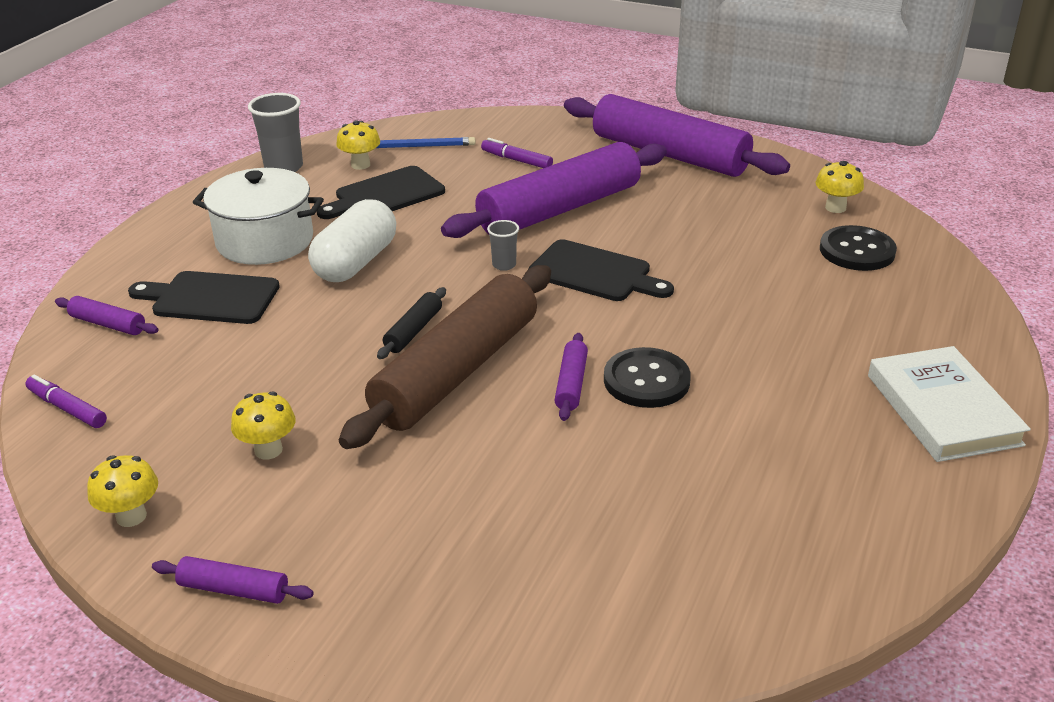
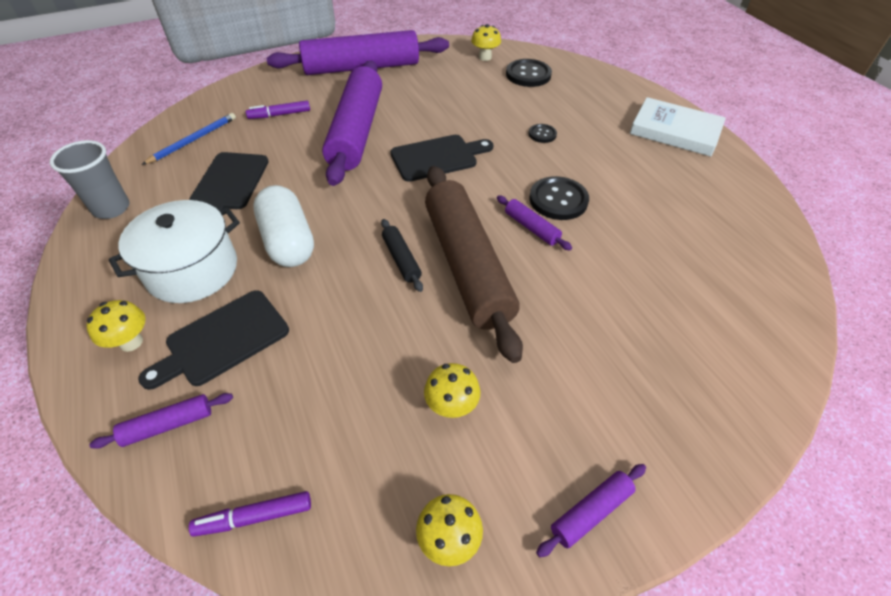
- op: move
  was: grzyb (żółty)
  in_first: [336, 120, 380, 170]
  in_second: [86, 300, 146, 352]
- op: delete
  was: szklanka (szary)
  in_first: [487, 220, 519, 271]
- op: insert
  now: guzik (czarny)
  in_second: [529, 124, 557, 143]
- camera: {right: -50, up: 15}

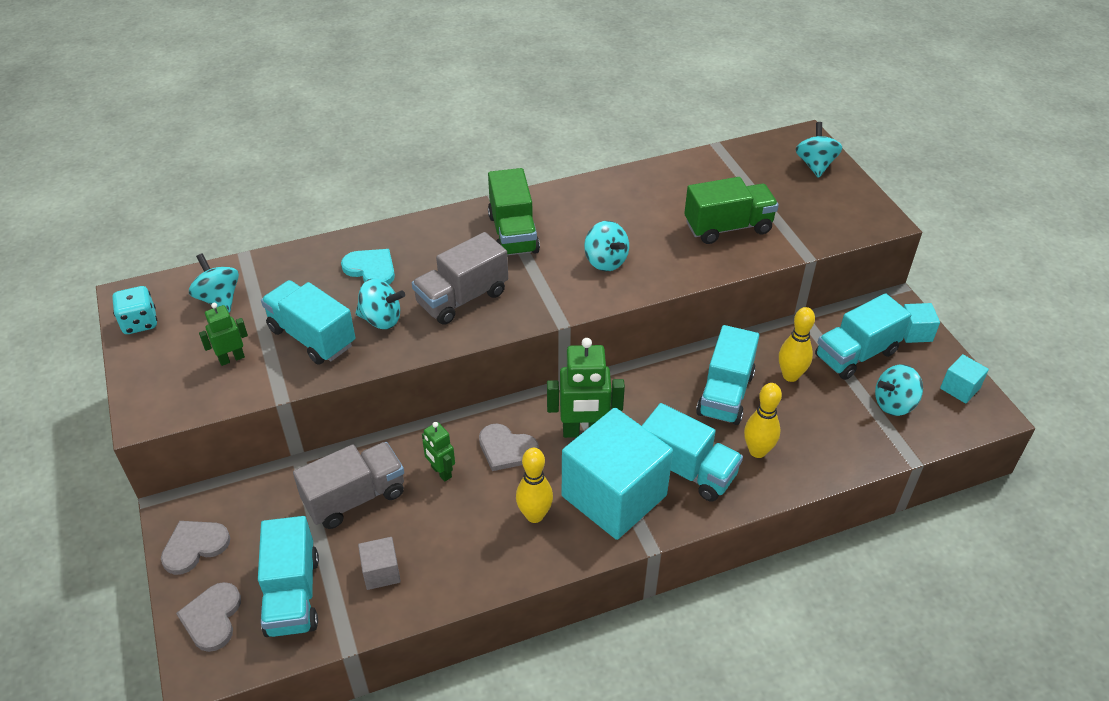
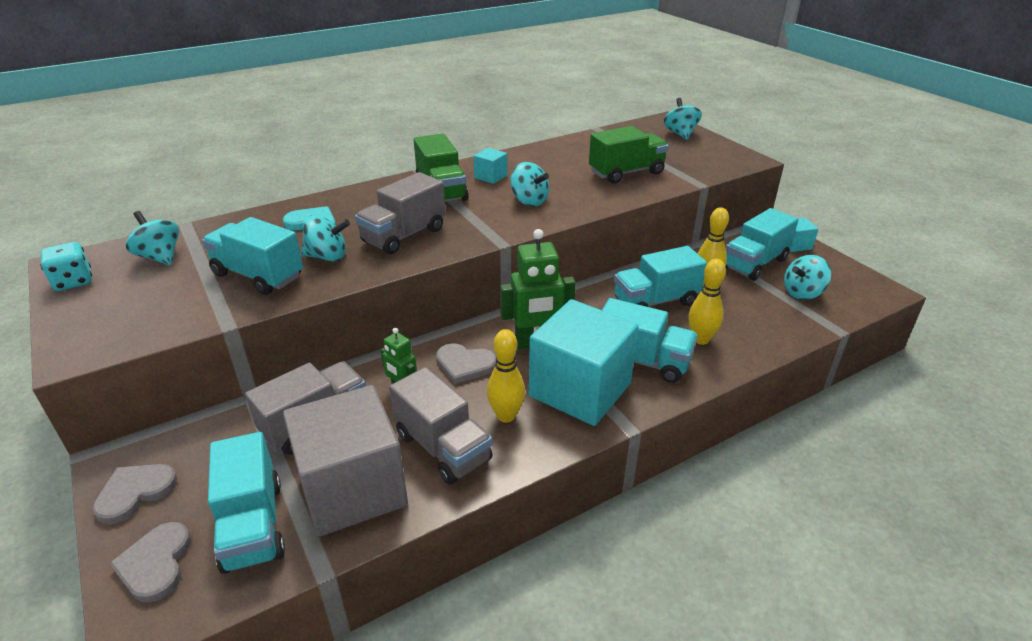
- op: delete
  was: robot (zielony)
  in_first: [199, 303, 248, 366]
- op: resize
  was: sześcian (szary)
  in_first: [358, 537, 401, 590]
  in_second: [283, 385, 408, 537]
  ratio: 2.39
- op: rotate
  was: ciężarówka (turkusowy)
  in_first: [696, 325, 759, 425]
  in_second: [614, 246, 707, 307]
  clockwise: 60
- op: move
  was: sześcian (turkusowy)
  in_first: [940, 354, 989, 403]
  in_second: [473, 148, 507, 184]
- op: insert
  now: ciężarówka (szary)
  in_second: [389, 367, 492, 485]
- camera: {right: -10, up: -10}

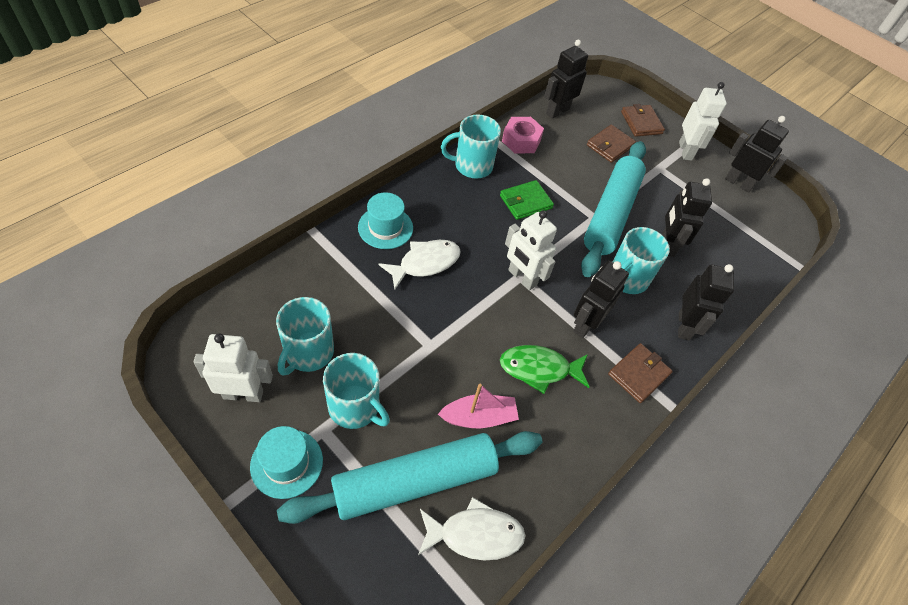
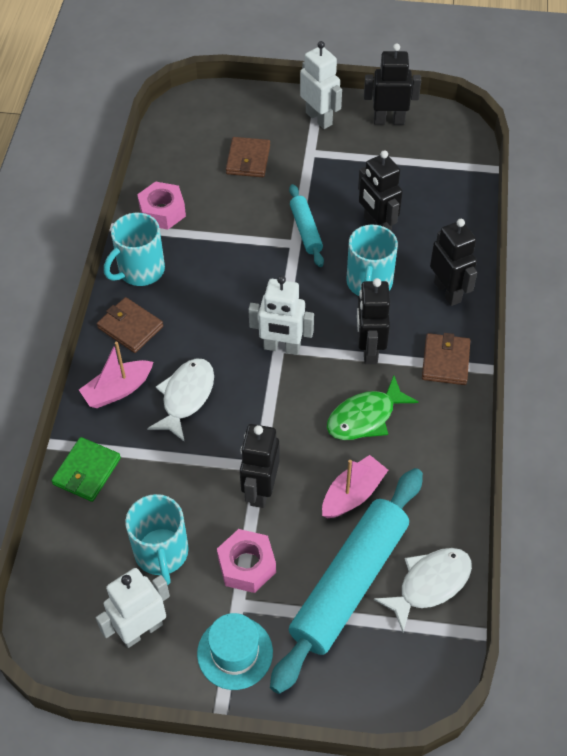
- op: replace
  was: kubek (turkusowy)
  now: nakrętka (różowy)
  in_first: [323, 353, 390, 429]
  in_second: [217, 529, 276, 593]
- op: replace
  was: kapelusz (turkusowy)
  now: łódka (różowy)
  in_first: [358, 192, 413, 249]
  in_second: [79, 342, 153, 408]
- op: move
  was: portfel (zielony)
  in_first: [500, 180, 554, 220]
  in_second: [51, 437, 121, 502]
- op: move
  was: robot (czarny)
  in_first: [544, 40, 588, 119]
  in_second: [240, 424, 280, 508]
- op: resize
  was: wałek do ciasta (turkusowy)
  in_first: [581, 141, 646, 277]
  in_second: [289, 184, 324, 267]
  ratio: 0.49
- op: move
  was: portfel (brązowy)
  in_first: [621, 104, 665, 137]
  in_second: [97, 297, 163, 353]
- camera: {right: -30, up: 0}

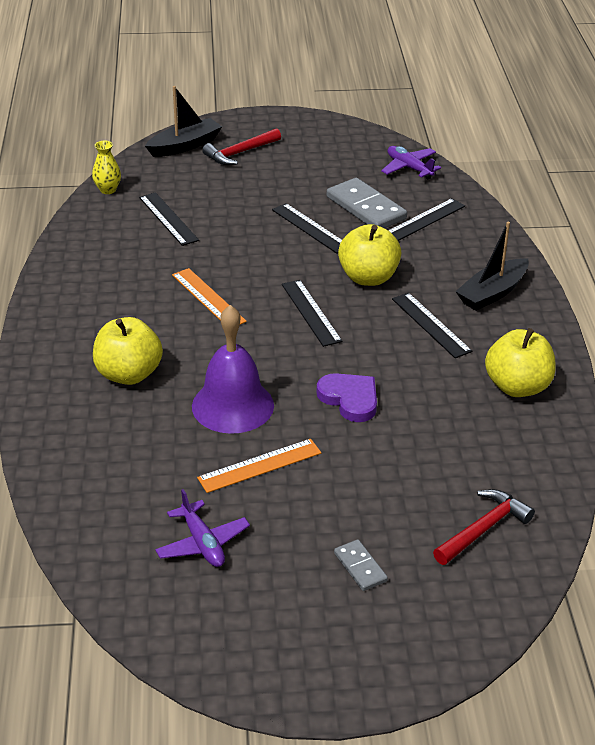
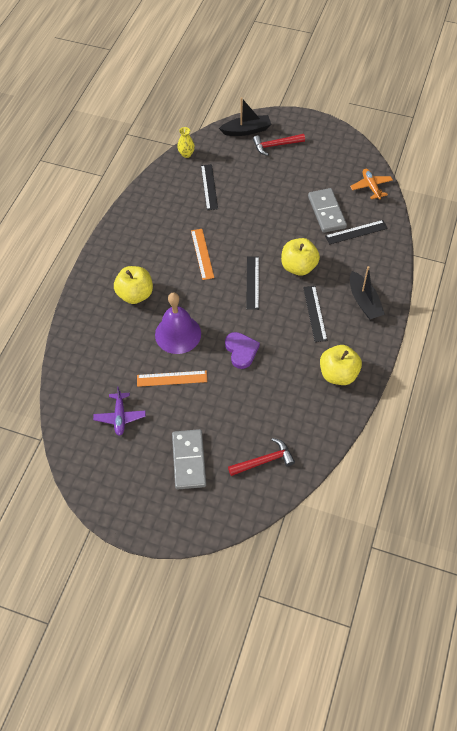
- op: delete
  was: linijka (czarny)
  in_first: [272, 203, 342, 254]
- op: resize
  was: kostka domina (szary)
  in_first: [334, 539, 388, 591]
  in_second: [172, 429, 206, 489]
  ratio: 1.93
- op: recolor
  was: samolot (fioletowy)
  now: samolot (pomarańczowy)
  in_first: [381, 146, 441, 180]
  in_second: [350, 169, 393, 200]
- op: rotate
  was: łódka (czarny)
  in_first: [455, 222, 529, 311]
  in_second: [350, 266, 385, 320]
  clockwise: -90
- camera: {right: 25, up: 20}

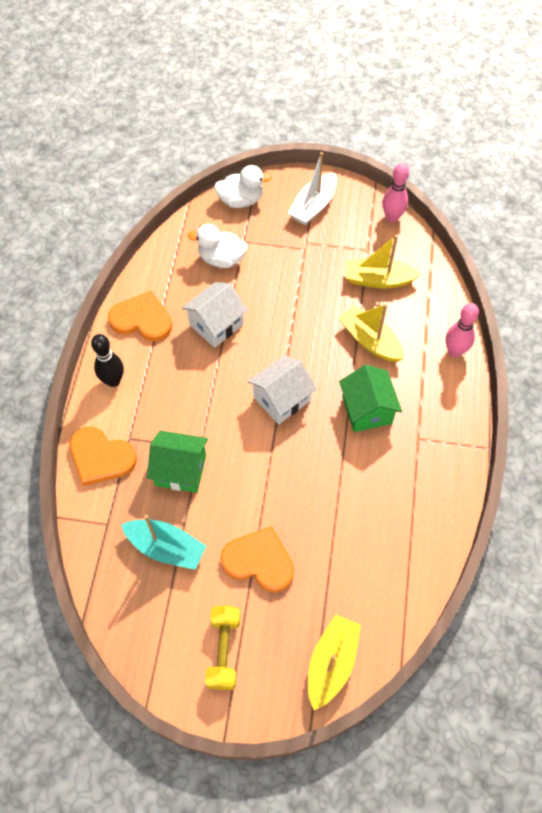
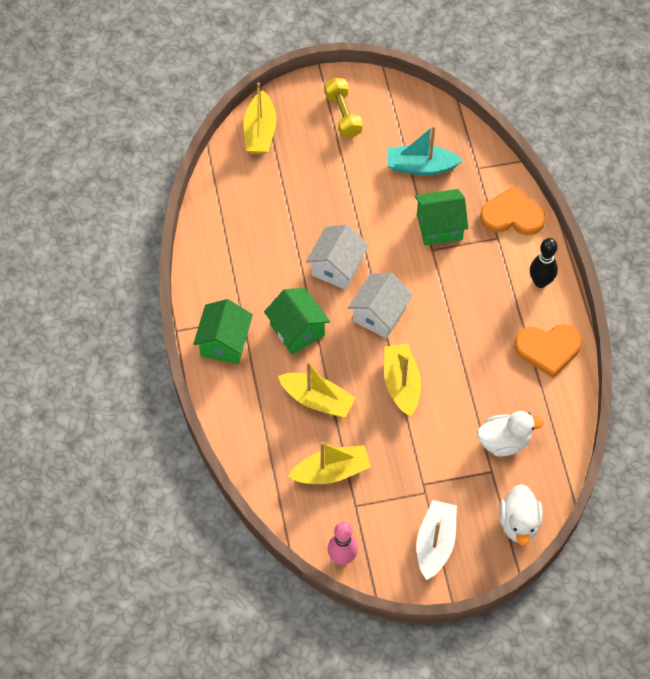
- op: move
  was: domek (biały)
  in_first: [182, 282, 248, 348]
  in_second: [306, 224, 369, 290]
- op: rotate
  was: kaczka (biały)
  in_first: [214, 165, 272, 208]
  in_second: [499, 484, 543, 546]
  clockwise: -60
- op: delete
  was: serce (pomarańczowy)
  in_first: [220, 526, 294, 592]
- op: delete
  was: kręgiel (różowy)
  in_first: [445, 303, 479, 357]
- op: insert
  now: domek (zielony)
  in_second: [193, 299, 253, 364]
- op: insert
  now: łódka (żółty)
  in_second: [384, 343, 421, 417]
- camera: {right: 160, up: 0}

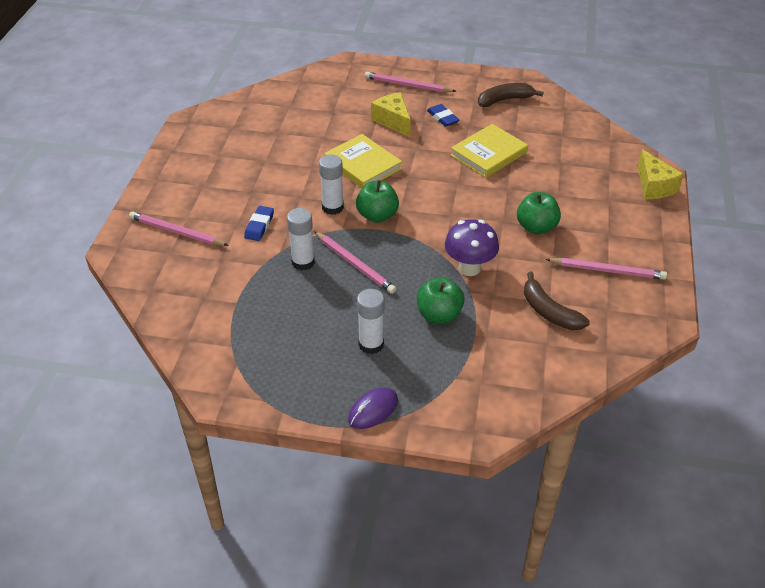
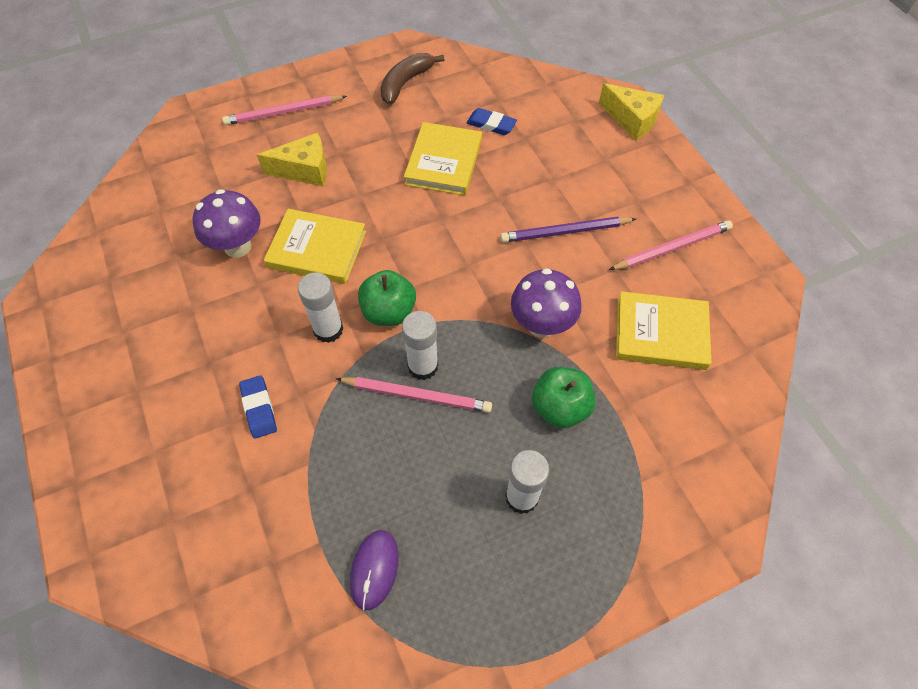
- op: delete
  was: ołówek (różowy)
  in_first: [129, 211, 229, 246]
- op: move
  was: klej w sztyfcie (biały)
  in_first: [287, 208, 315, 271]
  in_second: [402, 311, 438, 380]
- op: move
  was: myszka (fioletowy)
  in_first: [348, 387, 398, 429]
  in_second: [350, 530, 399, 610]
- op: rotate
  was: ser (żółty)
  in_first: [371, 92, 411, 137]
  in_second: [257, 133, 327, 186]
  clockwise: 150
- op: move
  was: gumka do mazania (niebieski)
  in_first: [427, 104, 459, 127]
  in_second: [466, 108, 517, 135]
- op: replace
  was: jabłko (zielony)
  now: ołówek (fioletowy)
  in_first: [517, 192, 561, 234]
  in_second: [500, 217, 636, 243]
- op: replace
  was: banan (brązowy)
  now: książka (żółty)
  in_first: [524, 272, 590, 330]
  in_second: [616, 291, 711, 370]
- op: insert
  now: grzyb (fioletowy)
  in_second: [192, 189, 261, 258]
- camera: {right: -35, up: 15}

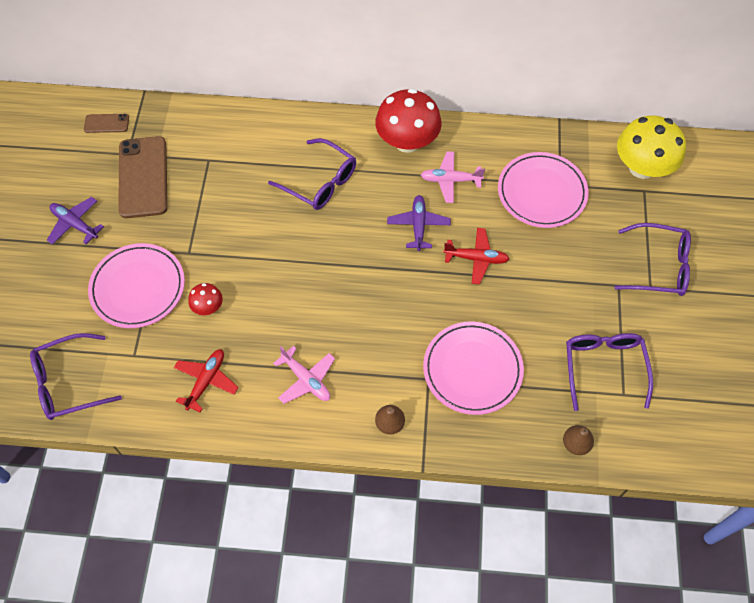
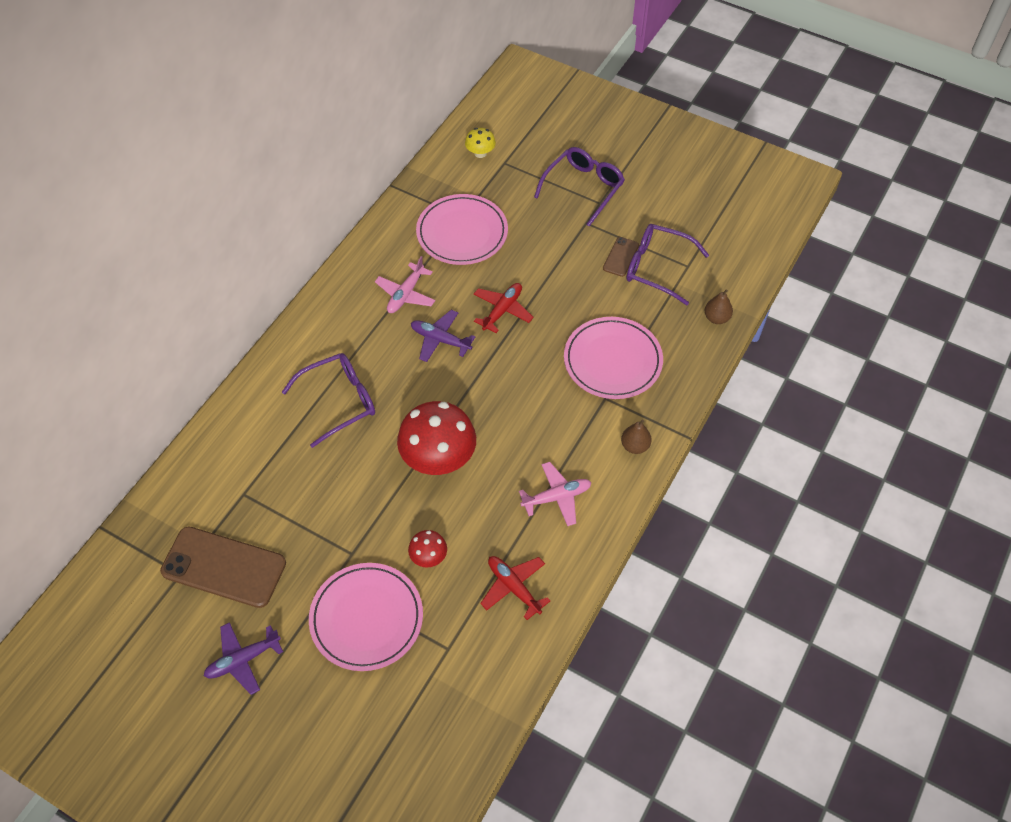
- op: delete
  was: okulary (fioletowy)
  in_first: [30, 333, 122, 420]
- op: move
  was: telefon (brązowy)
  in_first: [84, 114, 129, 133]
  in_second: [603, 237, 639, 277]
- op: move
  was: grzyb (czerwony)
  in_first: [375, 89, 441, 153]
  in_second: [397, 401, 476, 475]
- op: resize
  was: grzyb (żółty)
  in_first: [617, 115, 686, 179]
  in_second: [465, 128, 496, 158]
  ratio: 0.47
- camera: {right: -65, up: -5}

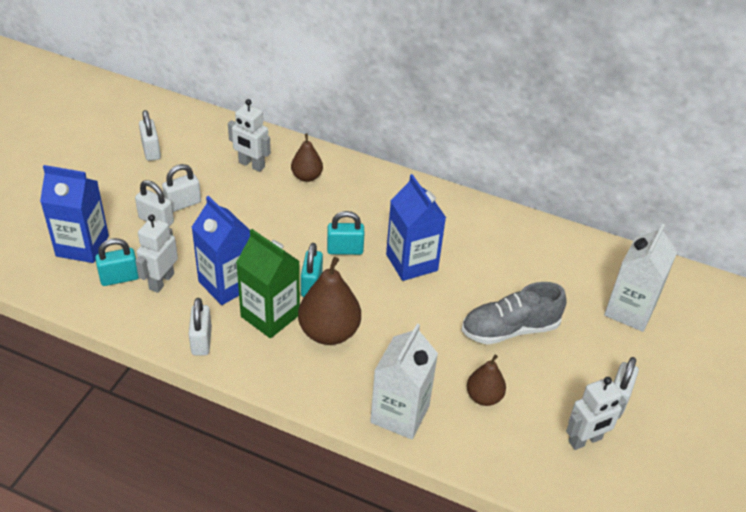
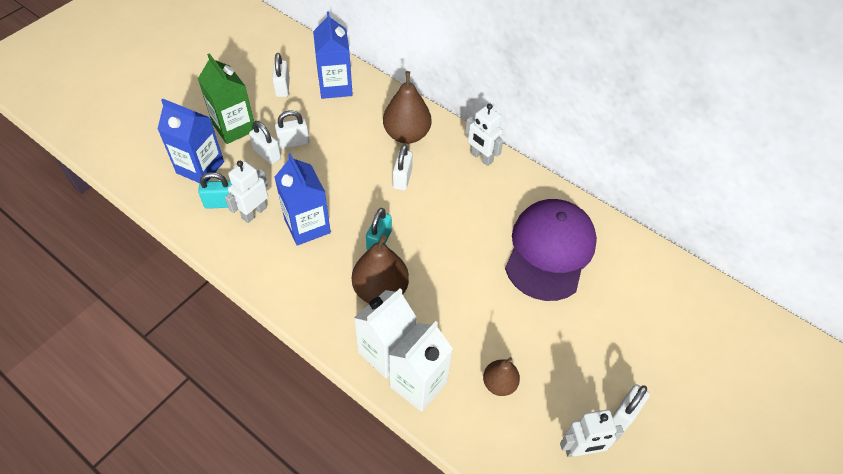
- op: move
  was: kłódka (biały)
  in_first: [189, 298, 212, 356]
  in_second: [393, 144, 413, 190]
- op: move
  was: robot (biały)
  in_first: [228, 99, 271, 172]
  in_second: [465, 104, 503, 166]
- op: move
  was: karton mleka (zielony)
  in_first: [236, 229, 300, 338]
  in_second: [198, 53, 254, 144]
- op: resize
  was: gruszka (brązowy)
  in_first: [291, 133, 323, 182]
  in_second: [383, 71, 431, 144]
  ratio: 1.68
- op: delete
  was: kłódka (turkusowy)
  in_first: [327, 211, 364, 255]
- op: move
  was: karton mleka (niebieski)
  in_first: [386, 174, 446, 281]
  in_second: [313, 11, 353, 99]
- op: delete
  was: but (szary)
  in_first: [461, 282, 567, 345]
- op: move
  was: karton mleka (biały)
  in_first: [604, 224, 677, 332]
  in_second: [354, 288, 417, 378]
- op: insert
  now: czapka (fioletowy)
  in_second: [505, 199, 597, 301]
- camera: {right: 15, up: 10}

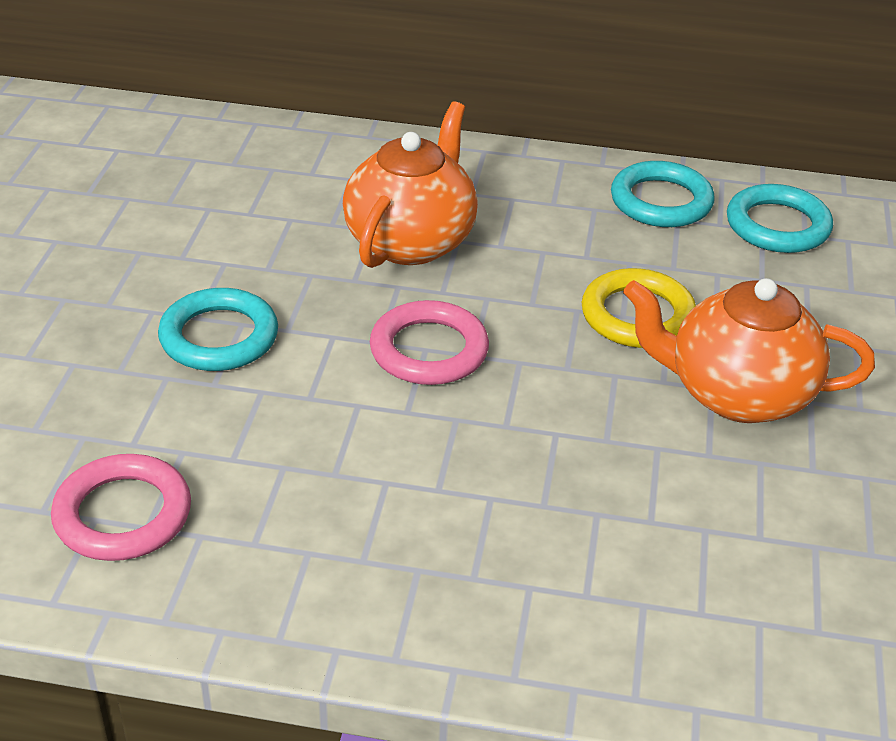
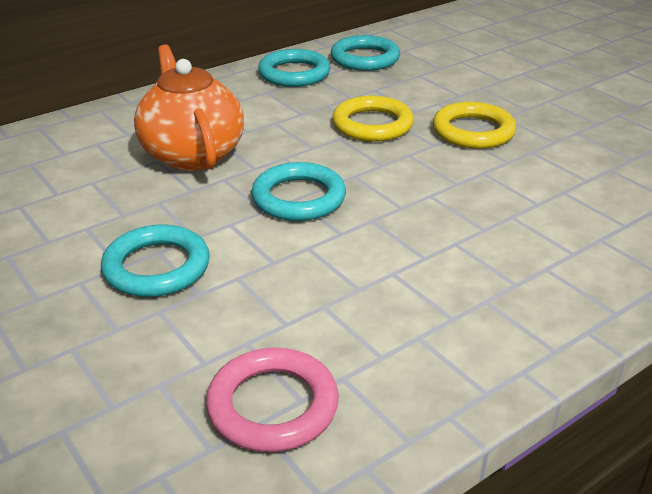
- op: recolor
  was: pierścień (różowy)
  now: pierścień (turkusowy)
  in_first: [370, 300, 489, 385]
  in_second: [251, 162, 346, 221]
- op: replace
  was: imbryk (pomarańczowy)
  now: pierścień (żółty)
  in_first: [623, 278, 875, 423]
  in_second: [433, 102, 516, 149]
- camera: {right: -45, up: -5}

